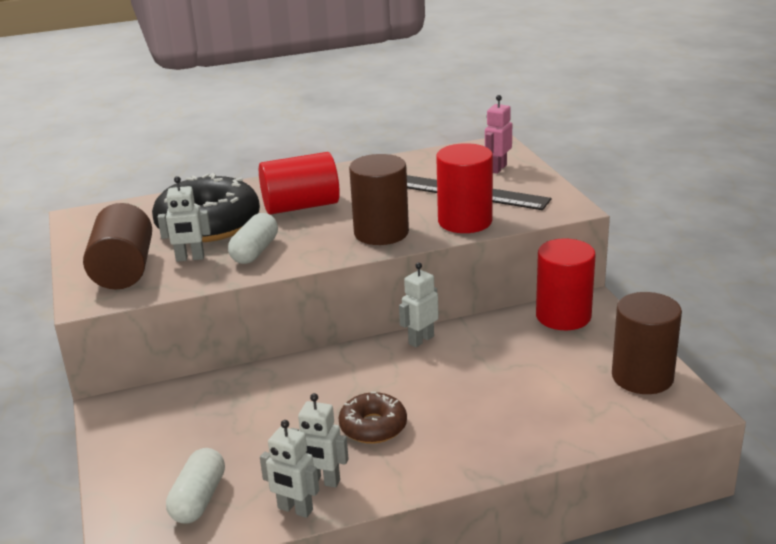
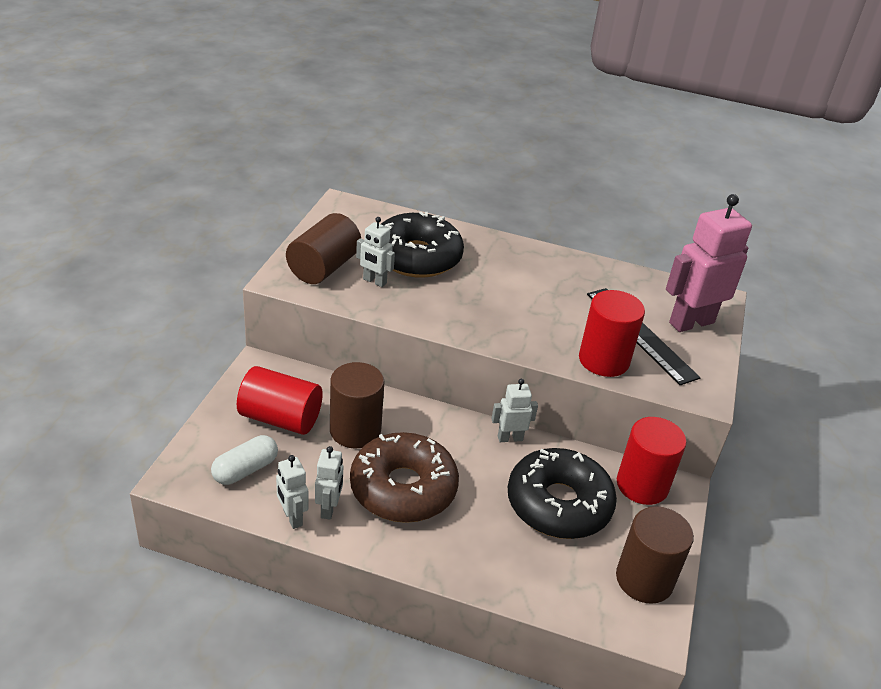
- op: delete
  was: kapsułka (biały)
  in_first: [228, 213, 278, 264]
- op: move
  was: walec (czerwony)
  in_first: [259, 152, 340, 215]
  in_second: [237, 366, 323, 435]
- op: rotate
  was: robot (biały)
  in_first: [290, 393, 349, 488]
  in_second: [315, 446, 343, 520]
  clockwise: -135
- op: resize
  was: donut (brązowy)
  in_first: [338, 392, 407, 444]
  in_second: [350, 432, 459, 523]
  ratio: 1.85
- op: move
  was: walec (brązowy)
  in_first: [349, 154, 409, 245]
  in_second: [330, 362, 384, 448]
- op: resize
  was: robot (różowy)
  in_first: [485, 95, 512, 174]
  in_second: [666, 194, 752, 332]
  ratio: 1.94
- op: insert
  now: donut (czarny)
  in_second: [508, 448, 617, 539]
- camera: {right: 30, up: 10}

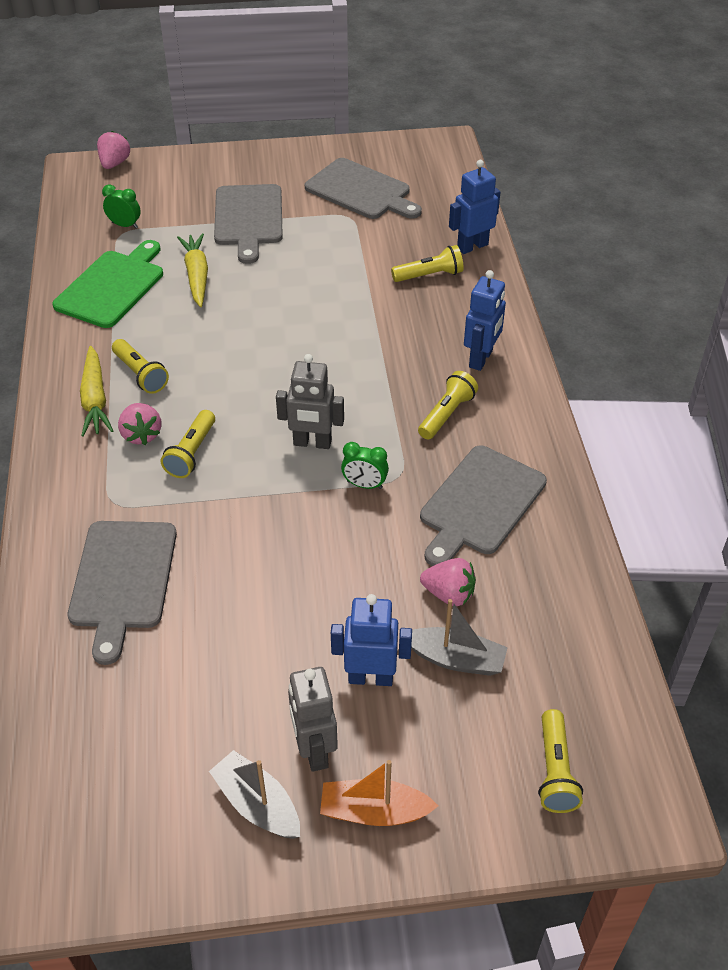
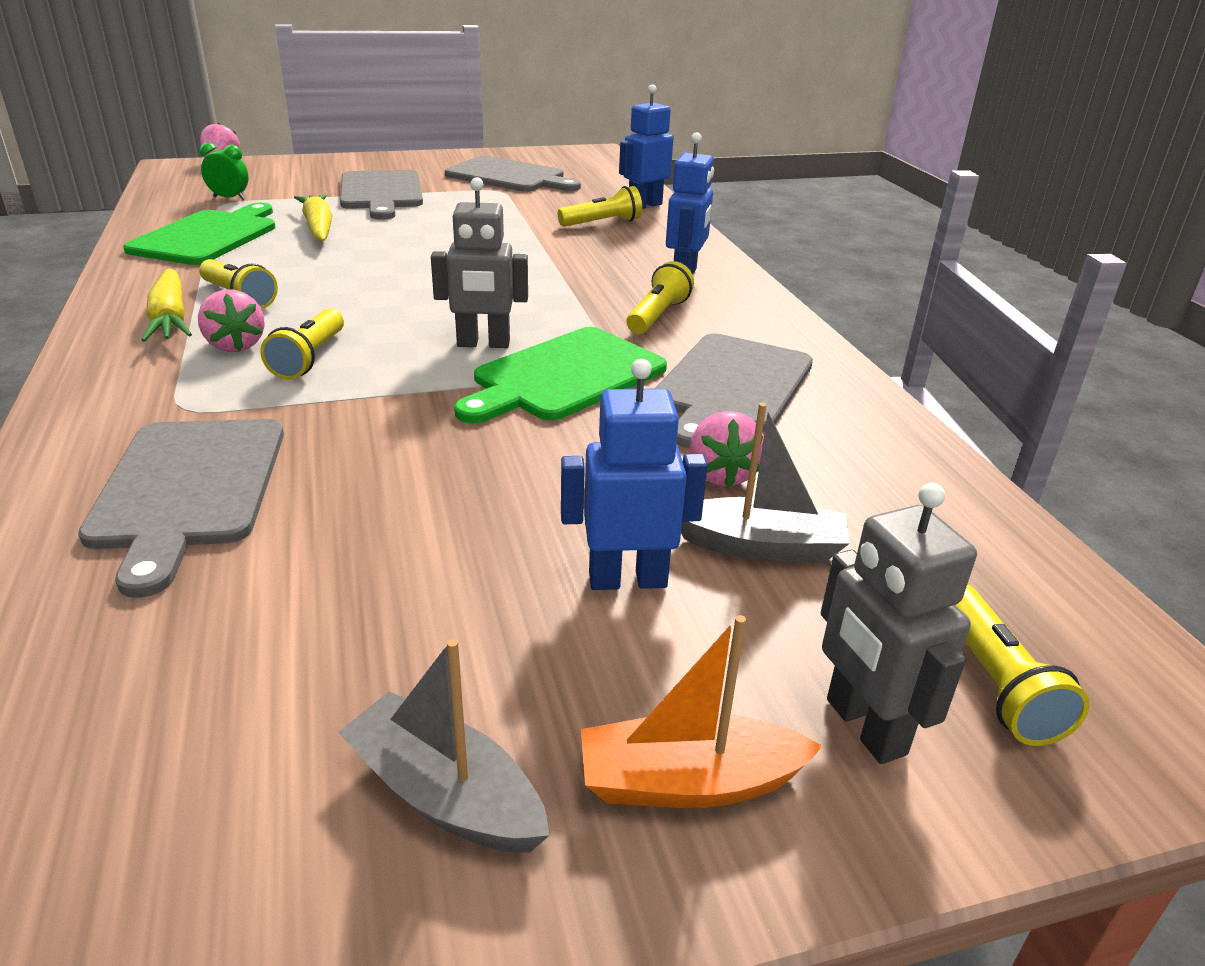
- op: move
  was: robot (szary)
  in_first: [288, 667, 338, 772]
  in_second: [821, 483, 977, 764]
- op: replace
  was: budzik (zielony)
  now: deska do krojenia (zielony)
  in_first: [341, 442, 389, 489]
  in_second: [454, 327, 667, 423]
- op: rotate
  was: truskawka (różowy)
  in_first: [420, 558, 476, 606]
  in_second: [689, 411, 764, 488]
  clockwise: 75
- camera: {right: -10, up: -15}

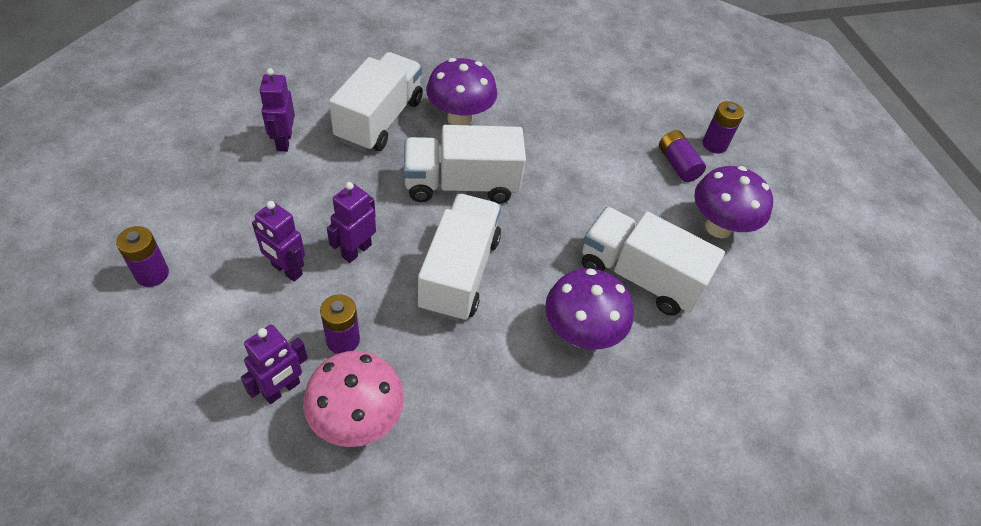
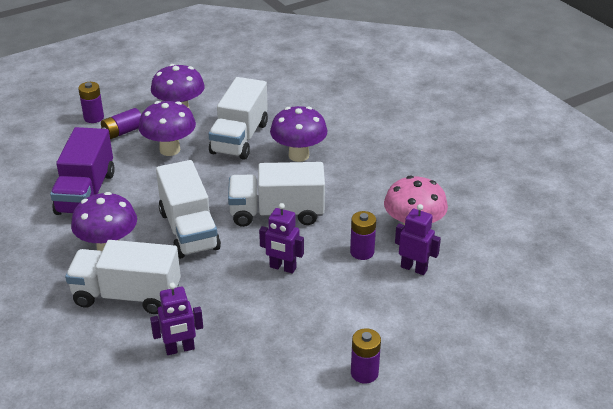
- op: delete
  was: robot (fioletowy)
  in_first: [252, 201, 305, 281]
- op: insert
  now: ciężarówka (fioletowy)
  in_second: [50, 127, 115, 215]
- op: insert
  now: grzyb (fioletowy)
  in_second: [139, 101, 196, 156]
- camera: {right: -100, up: -15}

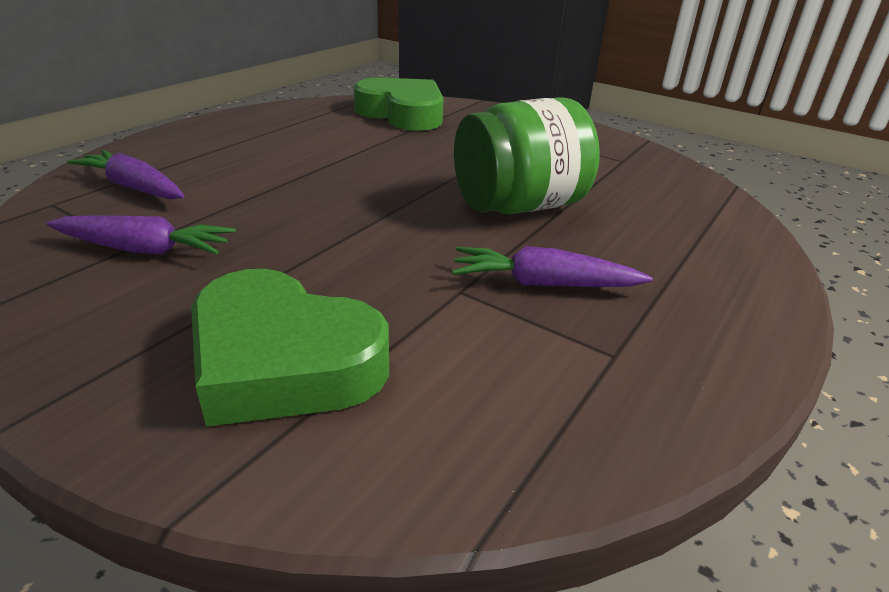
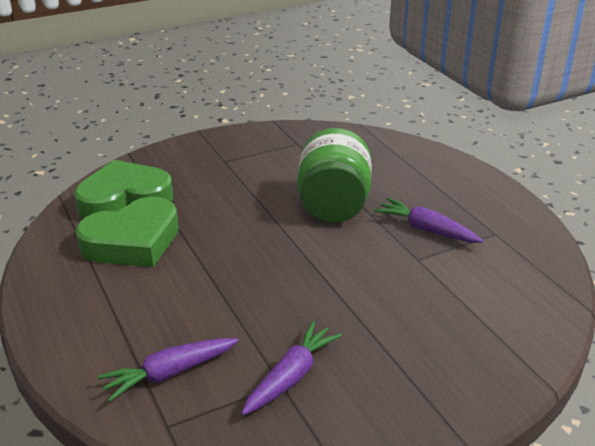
- op: move
  was: serce (zielony)
  in_first: [191, 269, 389, 427]
  in_second: [75, 197, 179, 267]
- op: rotate
  was: marchewka (fioletowy)
  in_first: [452, 246, 653, 287]
  in_second: [374, 198, 483, 243]
  clockwise: 90
- camera: {right: -60, up: 0}

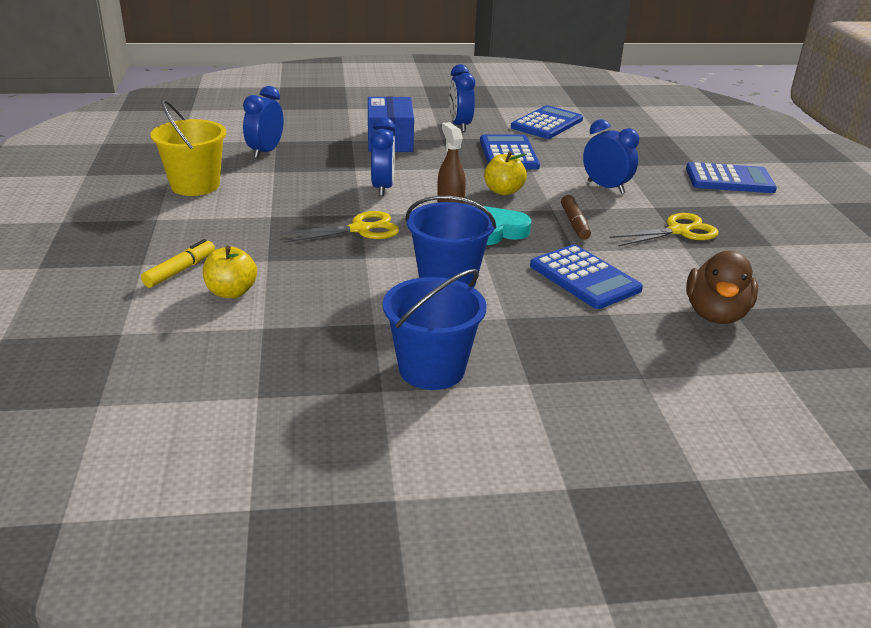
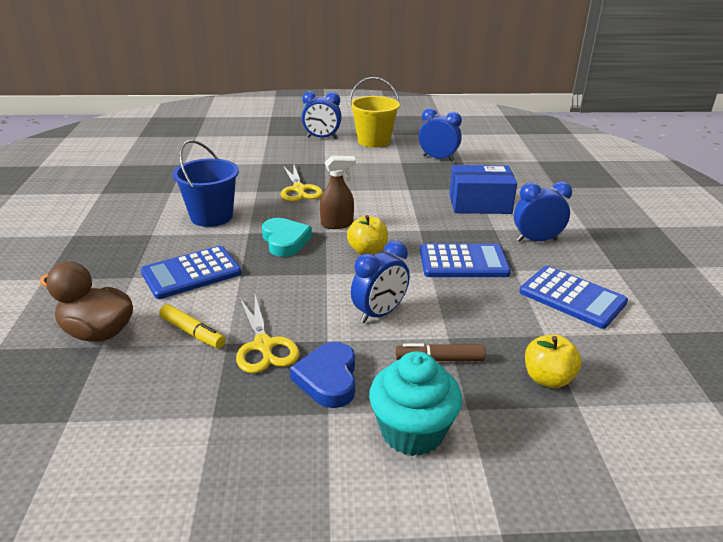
- op: move
  was: flamaster (żółty)
  in_first: [141, 239, 215, 288]
  in_second: [159, 304, 225, 348]
- op: move
  was: jabłko (żółty)
  in_first: [203, 246, 257, 298]
  in_second: [525, 334, 582, 388]
- op: move
  was: budzik (niebieski)
  in_first: [370, 117, 395, 196]
  in_second: [302, 91, 342, 139]
- op: delete
  was: wiadro (niebieski)
  in_first: [383, 269, 487, 390]
- op: move
  was: flamaster (brązowy)
  in_first: [561, 195, 591, 240]
  in_second: [396, 344, 486, 361]
- op: replace
  was: kalkulator (niebieski)
  now: muffinka (turkusowy)
  in_first: [686, 162, 777, 193]
  in_second: [369, 351, 462, 456]
- op: insert
  now: serce (niebieski)
  in_second: [290, 342, 355, 408]
- camera: {right: 95, up: 0}

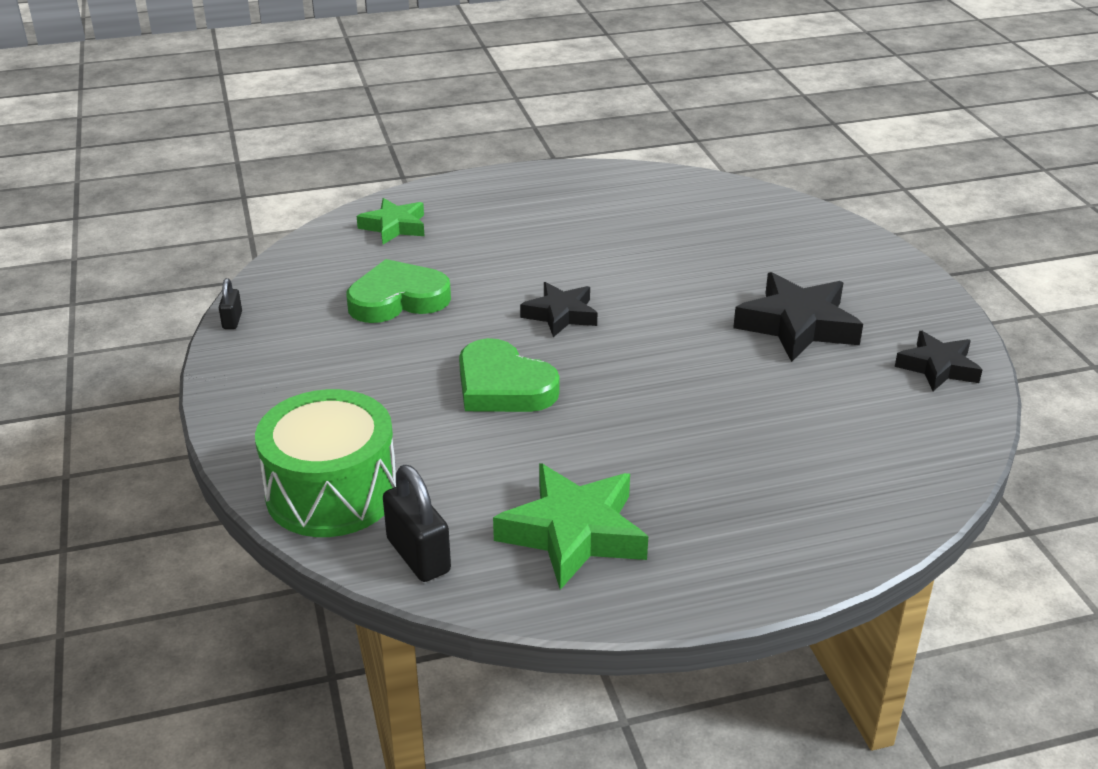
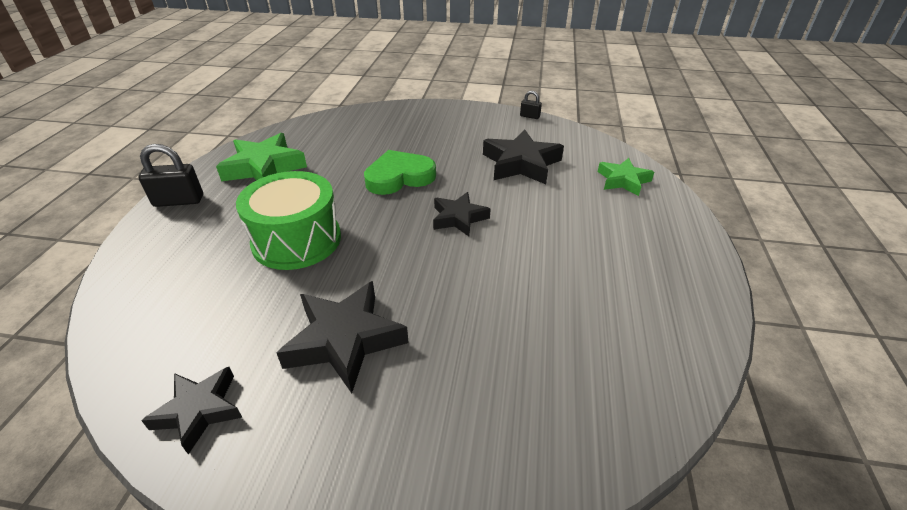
- op: move
  was: bęben (zielony)
  in_first: [255, 389, 396, 537]
  in_second: [236, 171, 341, 270]
- op: replace
  was: serce (zielony)
  now: gwiazda (czarny)
  in_first: [346, 259, 451, 323]
  in_second: [483, 129, 564, 184]
- op: move
  was: kłódka (czarny)
  in_first: [383, 465, 451, 582]
  in_second: [138, 144, 203, 207]
- camera: {right: 115, up: 5}

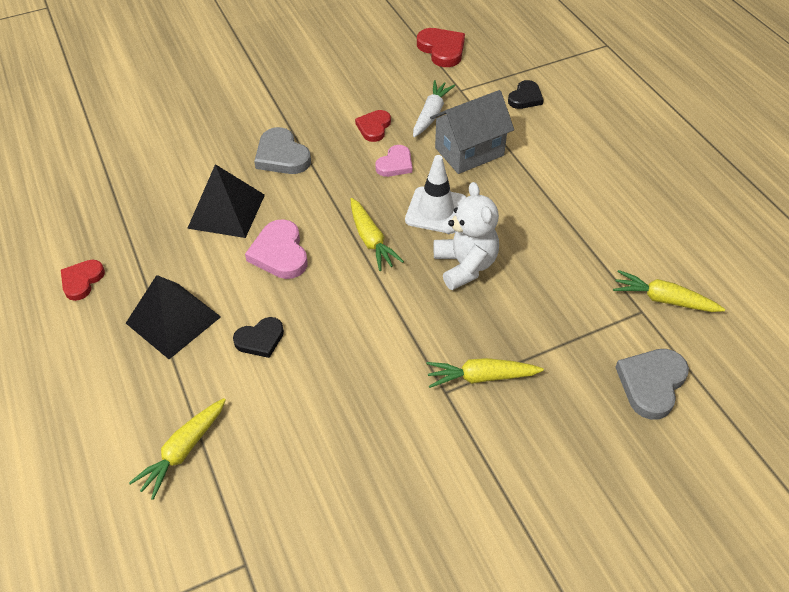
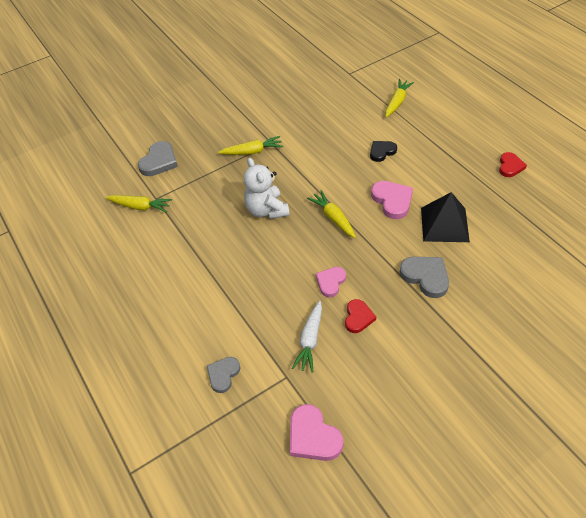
- op: delete
  was: piramida (czarny)
  in_first: [126, 275, 221, 359]
- op: delete
  was: pachołek (biały)
  in_first: [405, 155, 466, 234]
- op: recolor
  was: serce (czerwony)
  now: serce (różowy)
  in_first: [417, 28, 465, 67]
  in_second: [290, 404, 343, 461]
- op: delete
  was: domek (szary)
  in_first: [430, 90, 514, 174]
- op: recolor
  was: serce (czarny)
  now: serce (szary)
  in_first: [508, 80, 544, 109]
  in_second: [207, 357, 240, 393]
- camera: {right: 175, up: 0}

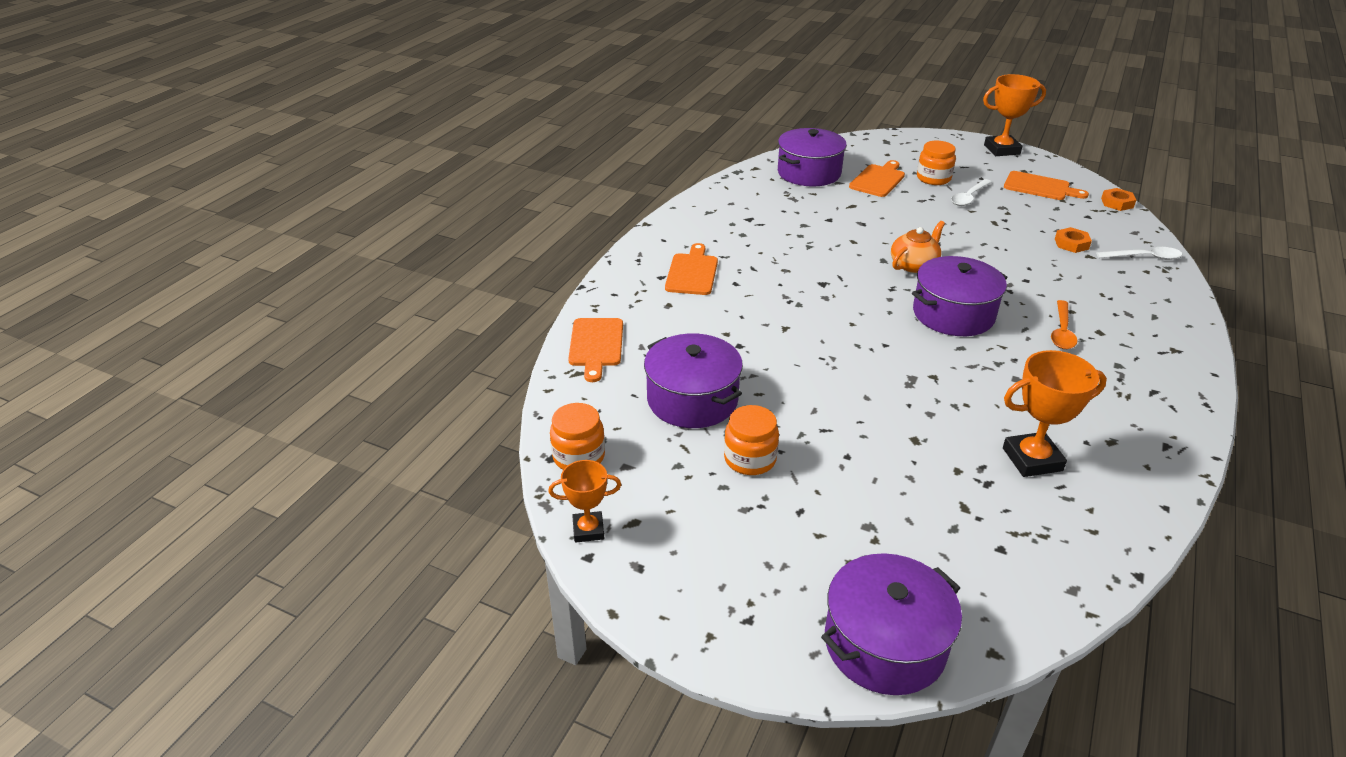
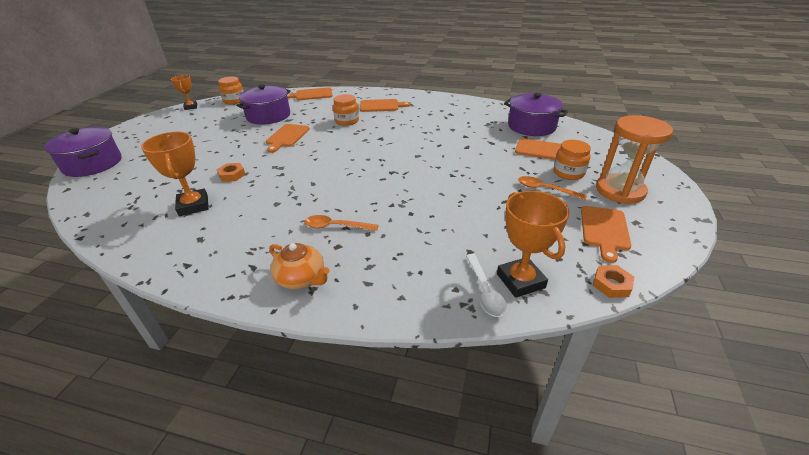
- op: move
  was: słoik (pomarańczowy)
  in_first: [724, 405, 779, 475]
  in_second: [333, 94, 359, 126]
- op: move
  was: imbryk (pomarańczowy)
  in_first: [891, 221, 945, 273]
  in_second: [269, 243, 330, 289]
- op: delete
  was: garnek (fioletowy)
  in_first: [912, 256, 1008, 336]
- op: recolor
  was: łyżka (biały)
  now: łyżka (pomarańczowy)
  in_first: [951, 179, 991, 206]
  in_second: [518, 176, 587, 200]
- op: move
  was: puchar (pomarańczowy)
  in_first: [983, 74, 1046, 156]
  in_second: [497, 191, 570, 298]
- op: move
  was: nakrętka (pomarańczowy)
  in_first: [1055, 227, 1092, 253]
  in_second: [217, 163, 246, 182]
- op: insert
  now: deska do krojenia (pomarańczowy)
  in_second: [266, 124, 310, 153]
- op: insert
  now: klepsydra (pomarańczowy)
  in_second: [596, 115, 673, 204]
- camera: {right: 80, up: 0}

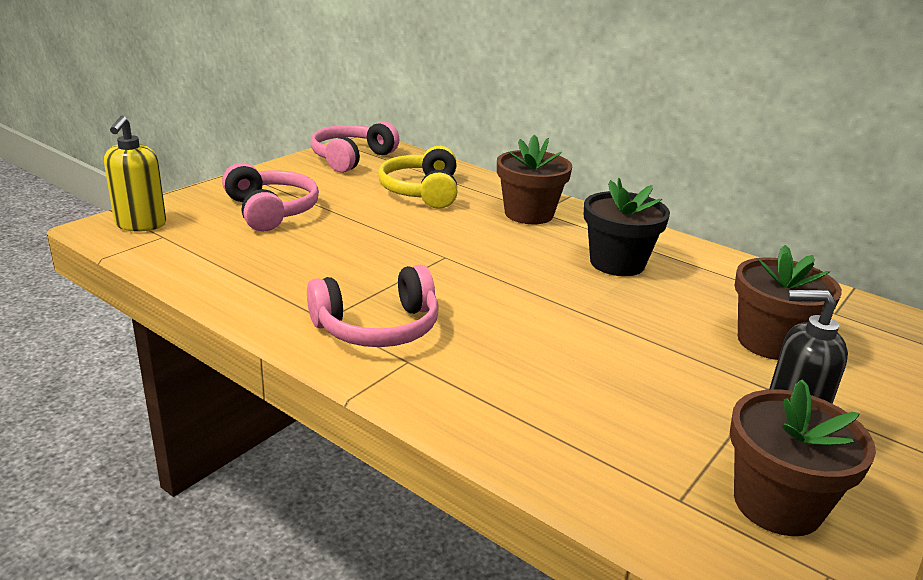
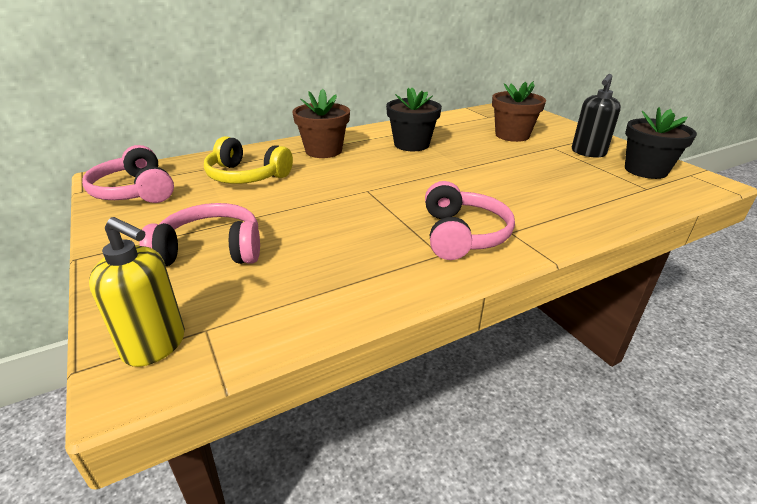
- op: recolor
  was: doniczka (brązowy)
  now: doniczka (czarny)
  in_first: [730, 380, 876, 536]
  in_second: [625, 107, 697, 179]
- camera: {right: -65, up: 5}

